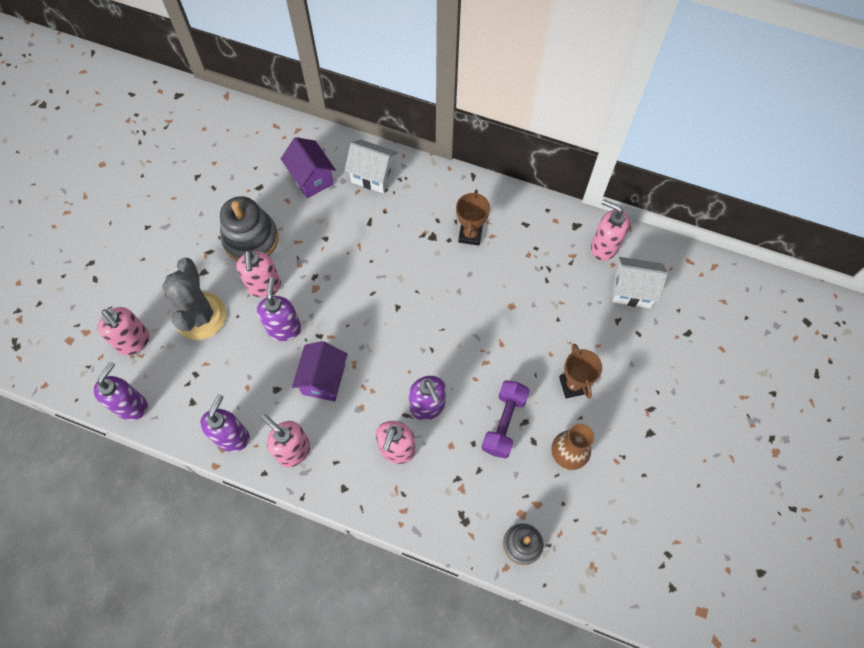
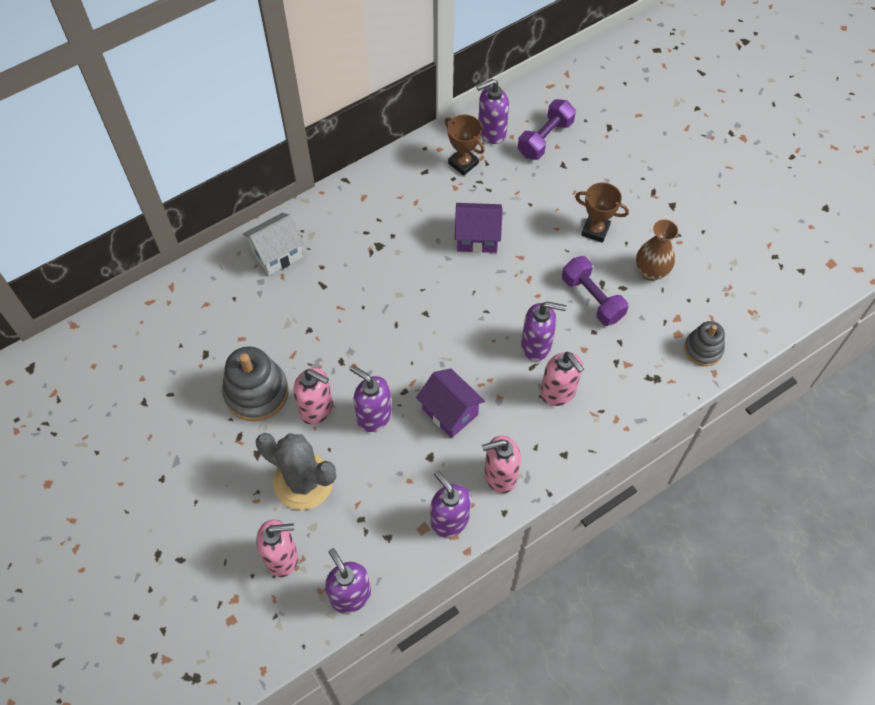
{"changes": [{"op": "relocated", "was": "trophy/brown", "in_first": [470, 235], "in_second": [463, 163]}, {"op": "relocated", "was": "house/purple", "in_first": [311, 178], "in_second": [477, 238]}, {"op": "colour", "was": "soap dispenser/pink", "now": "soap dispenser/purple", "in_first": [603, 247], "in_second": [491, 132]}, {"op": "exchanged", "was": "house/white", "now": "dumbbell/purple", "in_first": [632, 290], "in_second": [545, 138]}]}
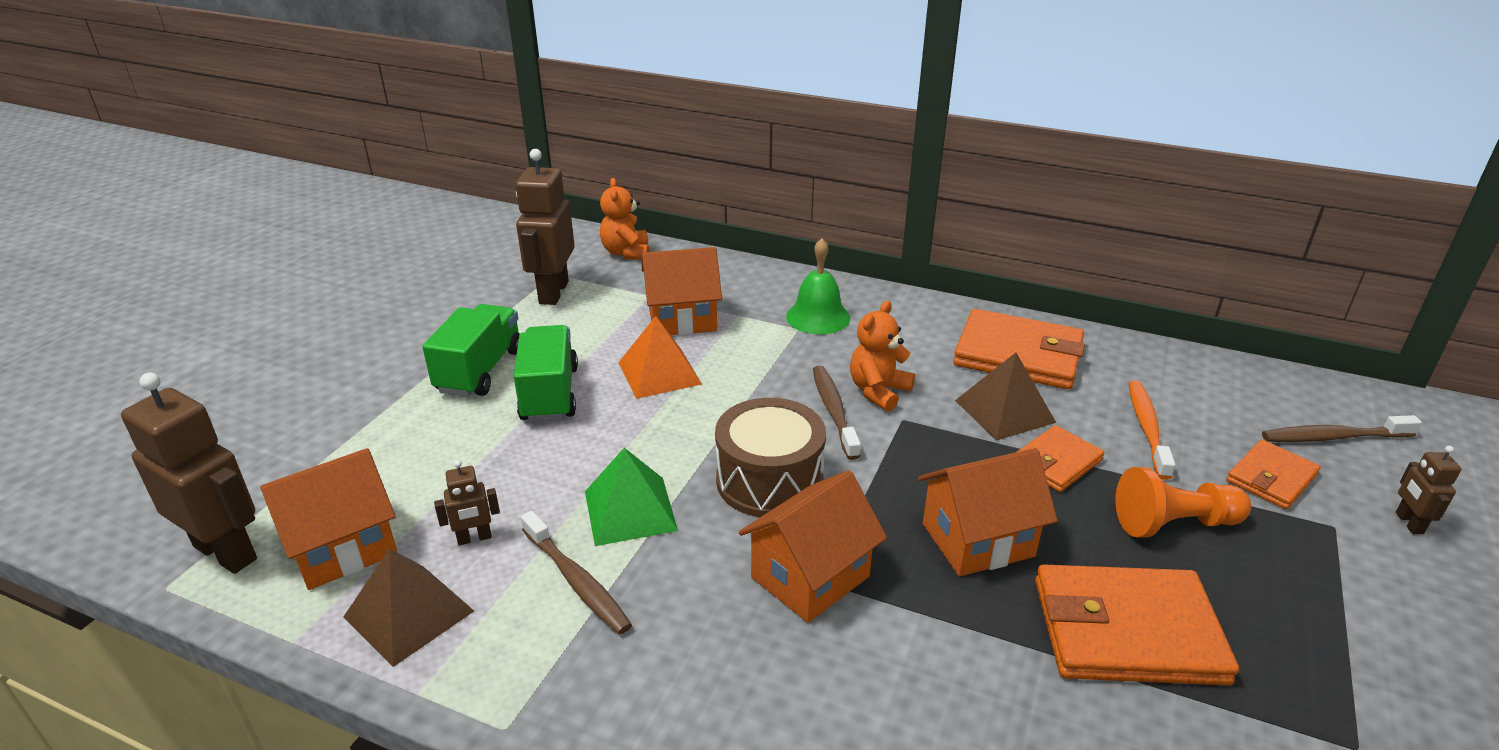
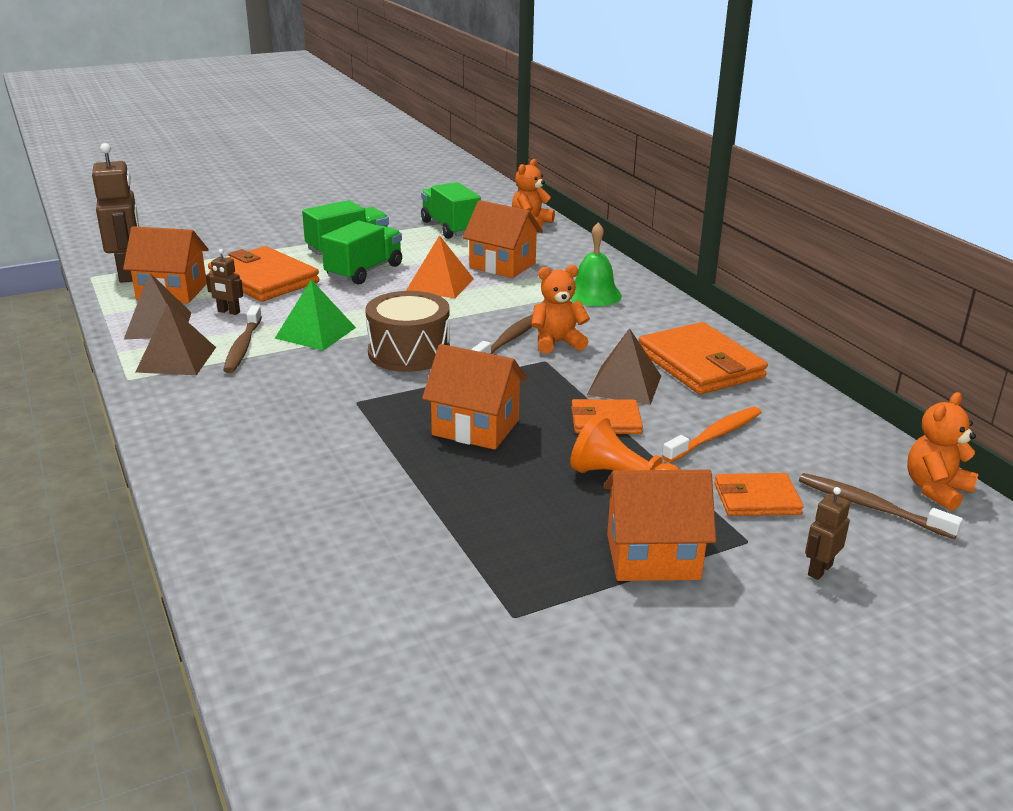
{"changes": [{"op": "appeared", "now": "pyramid/brown", "in_second": [176, 359]}, {"op": "relocated", "was": "wallet/orange", "in_first": [1126, 630], "in_second": [264, 279]}, {"op": "exchanged", "was": "robot/brown", "now": "truck/green", "in_first": [553, 292], "in_second": [450, 228]}, {"op": "relocated", "was": "house/orange", "in_first": [810, 577], "in_second": [652, 557]}, {"op": "appeared", "now": "teddy bear/orange", "in_second": [936, 490]}]}
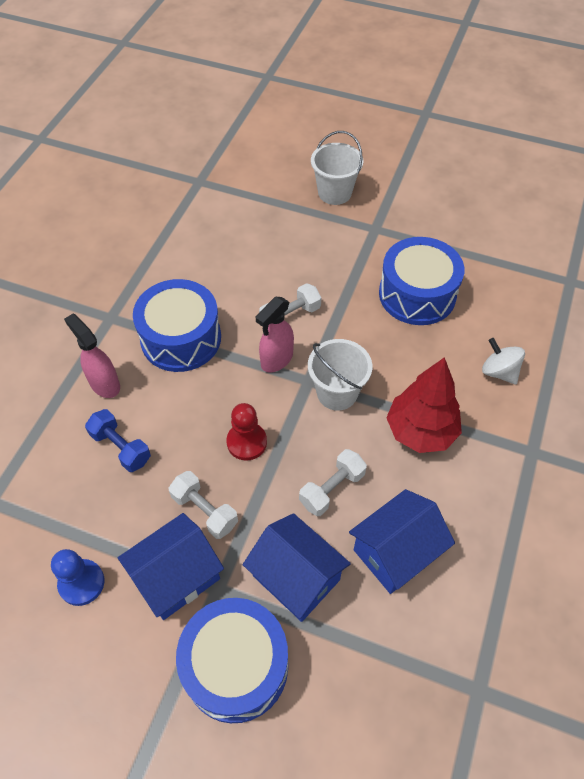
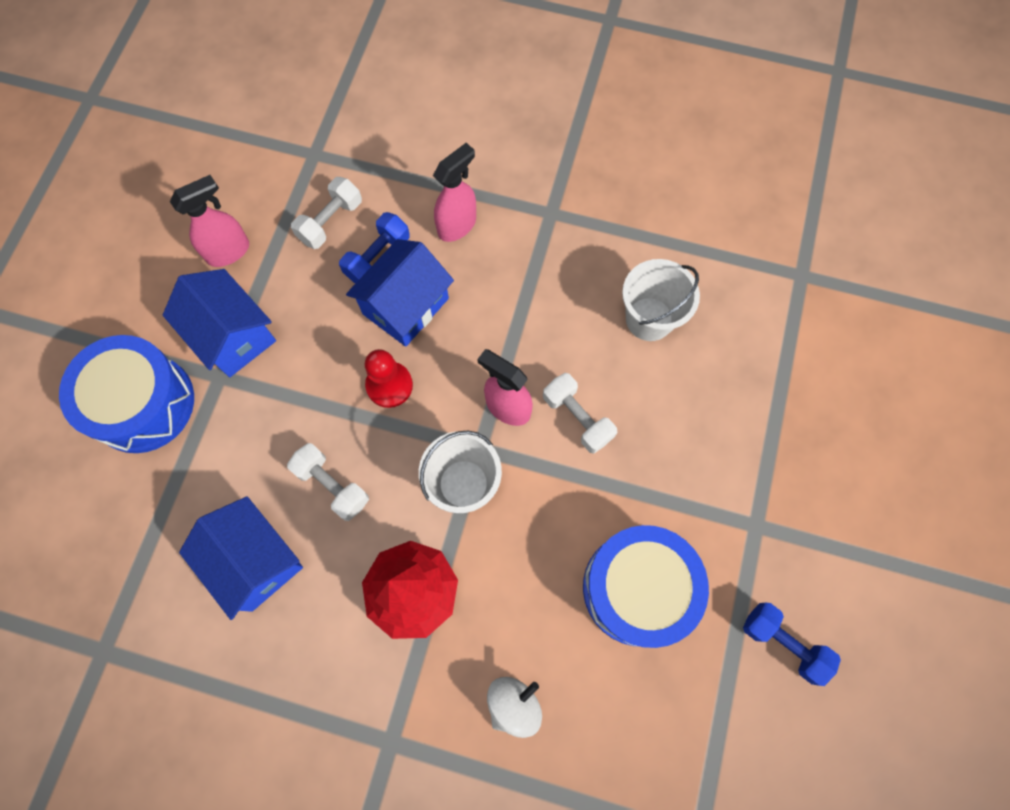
{"changes": [{"op": "exchanged", "was": "pawn/blue", "now": "spray bottle/pink", "in_first": [81, 583], "in_second": [229, 251]}, {"op": "relocated", "was": "dumbbell/white", "in_first": [205, 511], "in_second": [330, 221]}, {"op": "relocated", "was": "house/blue", "in_first": [296, 578], "in_second": [405, 306]}, {"op": "relocated", "was": "bucket/white", "in_first": [334, 193], "in_second": [649, 319]}, {"op": "appeared", "now": "dumbbell/blue", "in_second": [783, 643]}, {"op": "missing", "was": "drum/blue", "in_first": [181, 338]}]}
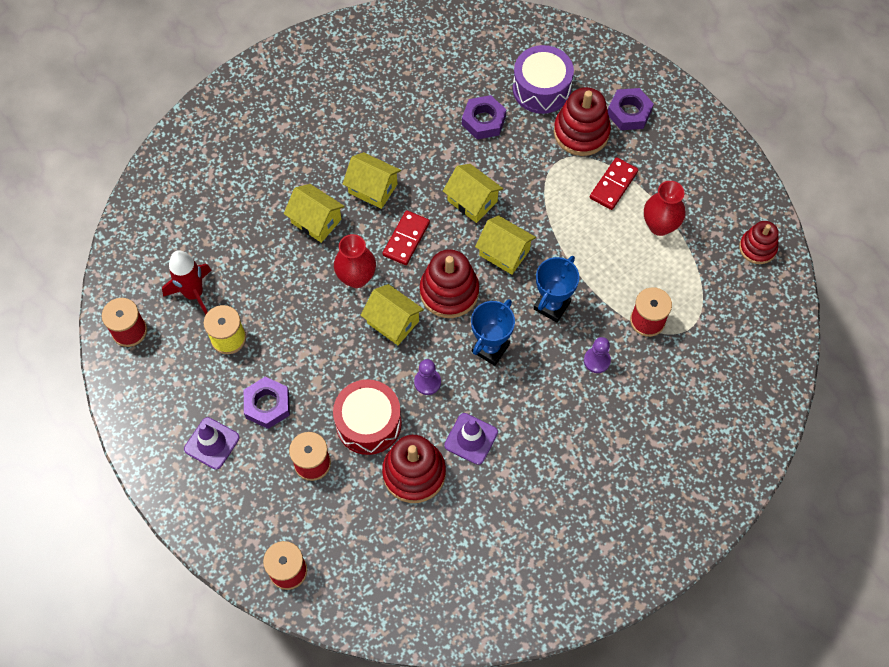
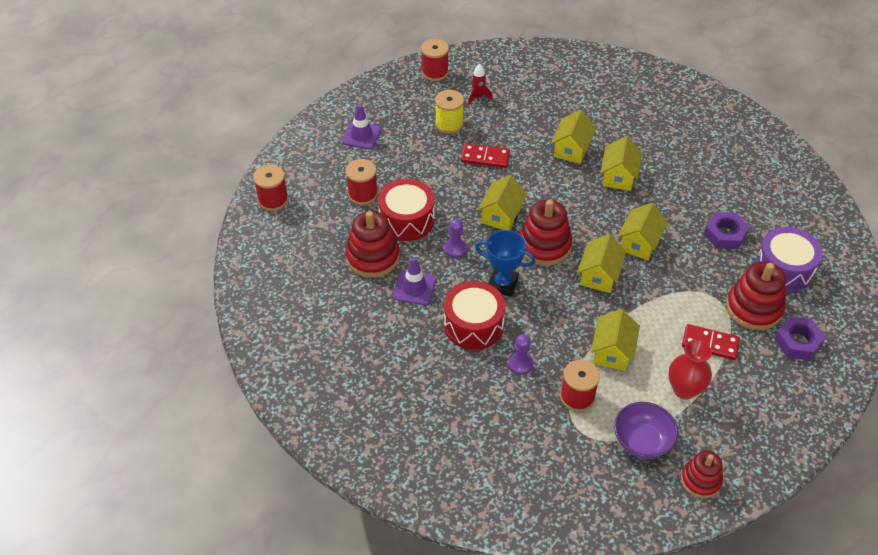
{"changes": [{"op": "appeared", "now": "drum/red", "in_second": [473, 325]}, {"op": "relocated", "was": "domino/red", "in_first": [406, 239], "in_second": [485, 157]}, {"op": "size", "was": "rocket/red", "in_first": [194, 294], "in_second": [478, 97], "ratio": 0.6}, {"op": "appeared", "now": "house/yellow", "in_second": [612, 352]}, {"op": "appeared", "now": "bowl/purple", "in_second": [642, 441]}, {"op": "missing", "was": "nut/purple", "in_first": [267, 405]}, {"op": "missing", "was": "vase/red", "in_first": [356, 277]}, {"op": "missing", "was": "trophy/blue", "in_first": [552, 305]}]}
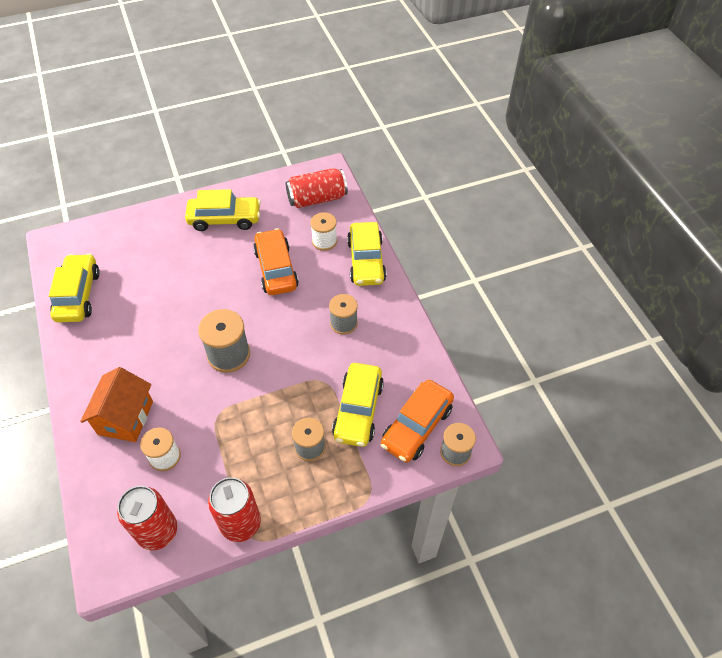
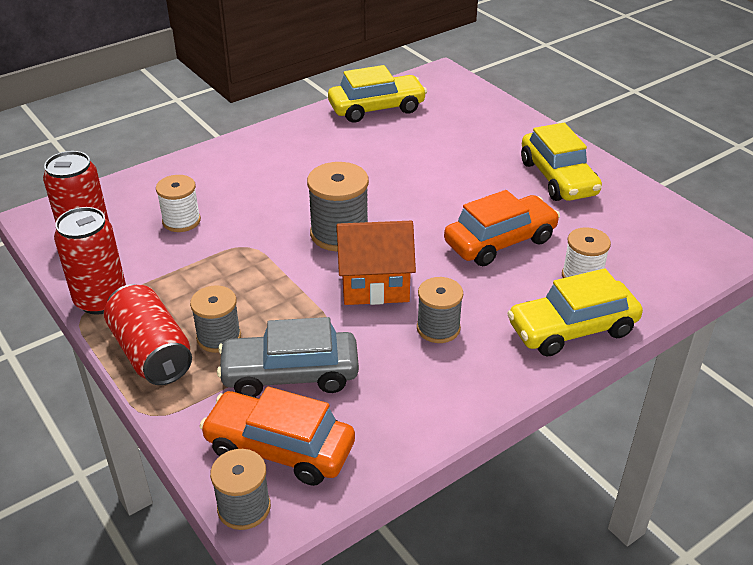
{"changes": [{"op": "relocated", "was": "can/red", "in_first": [317, 198], "in_second": [151, 353]}, {"op": "colour", "was": "car/yellow", "now": "car/grey", "in_first": [358, 410], "in_second": [290, 374]}, {"op": "relocated", "was": "house/orange", "in_first": [125, 418], "in_second": [375, 285]}]}
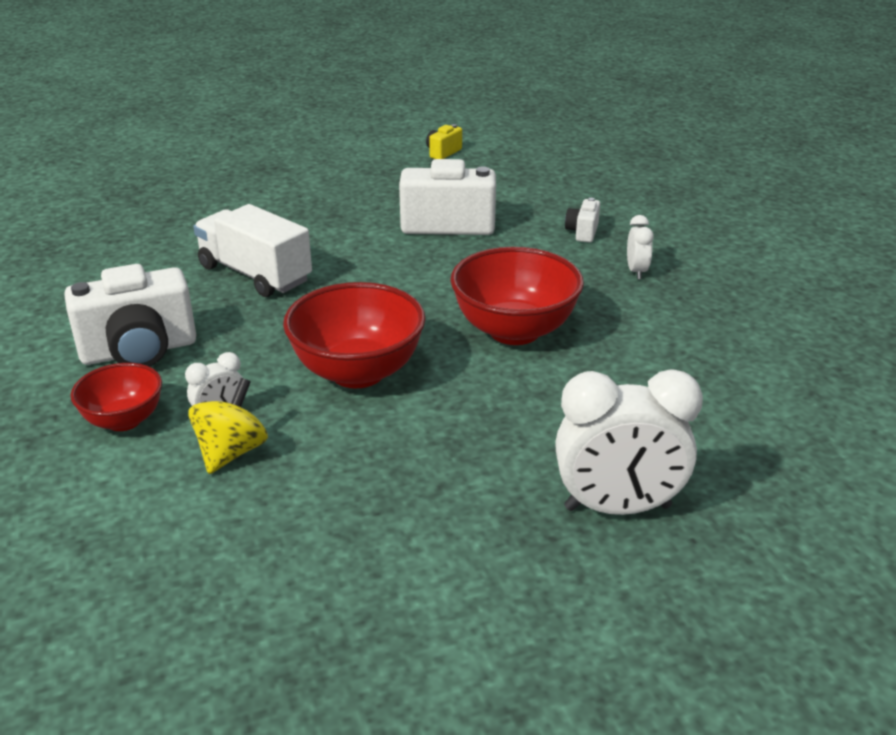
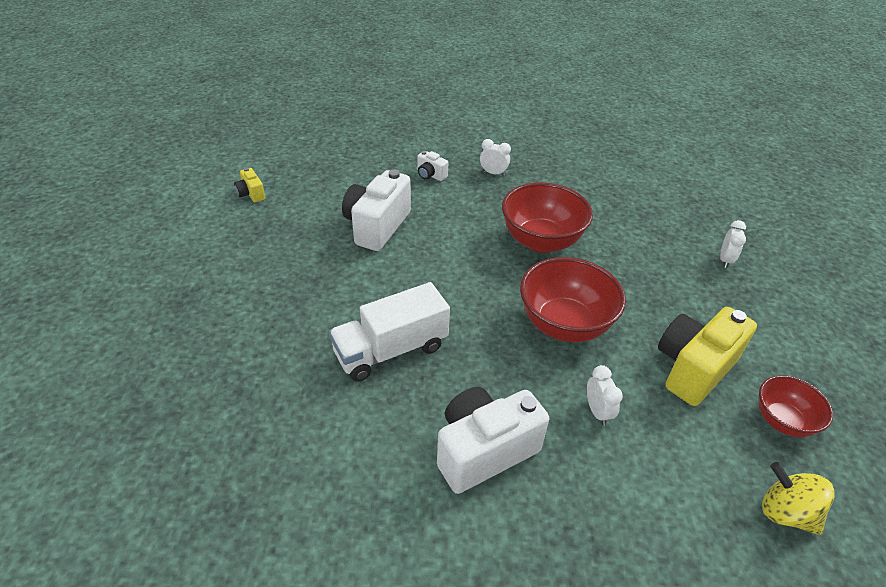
{"changes": [{"op": "spun", "was": "camera/white", "in_first": [139, 351], "in_second": [484, 451], "clockwise": -120}, {"op": "appeared", "now": "camera/yellow", "in_second": [693, 368]}, {"op": "size", "was": "clock/white", "in_first": [617, 508], "in_second": [725, 260], "ratio": 0.48}, {"op": "relocated", "was": "bowl/red", "in_first": [124, 420], "in_second": [782, 421]}, {"op": "relocated", "was": "spinning top/yellow", "in_first": [231, 452], "in_second": [785, 512]}]}
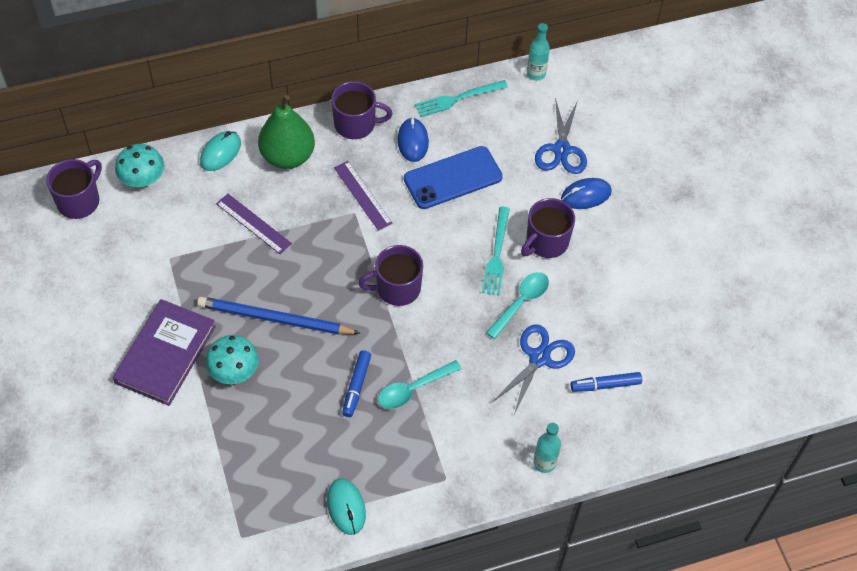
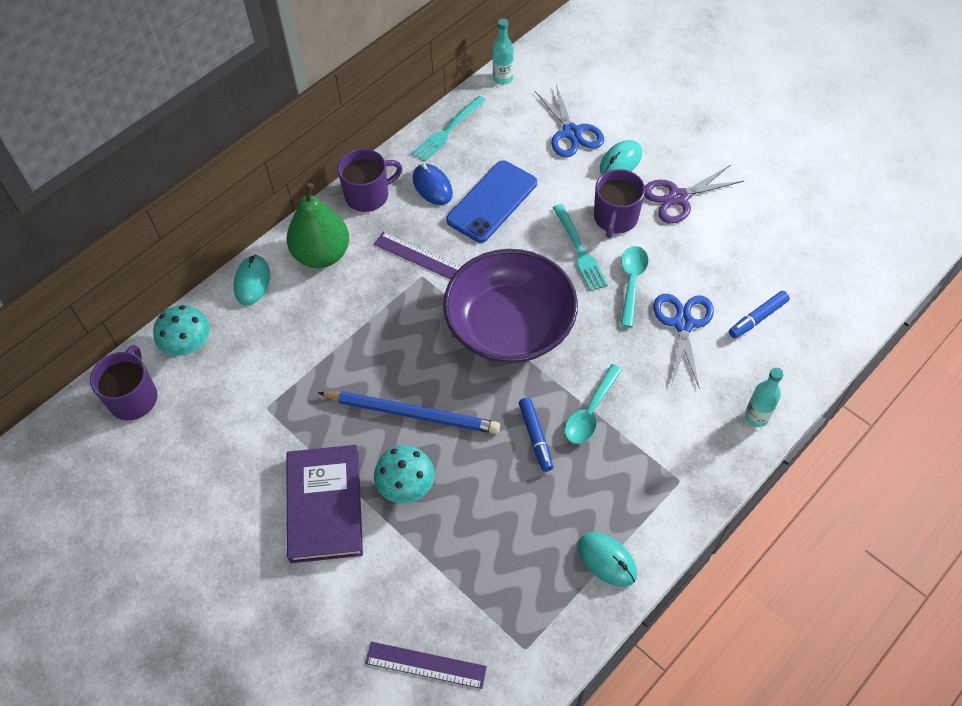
{"changes": [{"op": "spun", "was": "pencil/blue", "in_first": [275, 319], "in_second": [412, 413], "clockwise": -150}, {"op": "relocated", "was": "ruler/purple", "in_first": [253, 223], "in_second": [425, 665]}, {"op": "exchanged", "was": "mug/purple", "now": "bowl/purple", "in_first": [397, 288], "in_second": [510, 326]}, {"op": "colour", "was": "mouse/blue", "now": "mouse/turquoise", "in_first": [586, 195], "in_second": [620, 162]}, {"op": "appeared", "now": "scissors/purple", "in_second": [678, 197]}]}
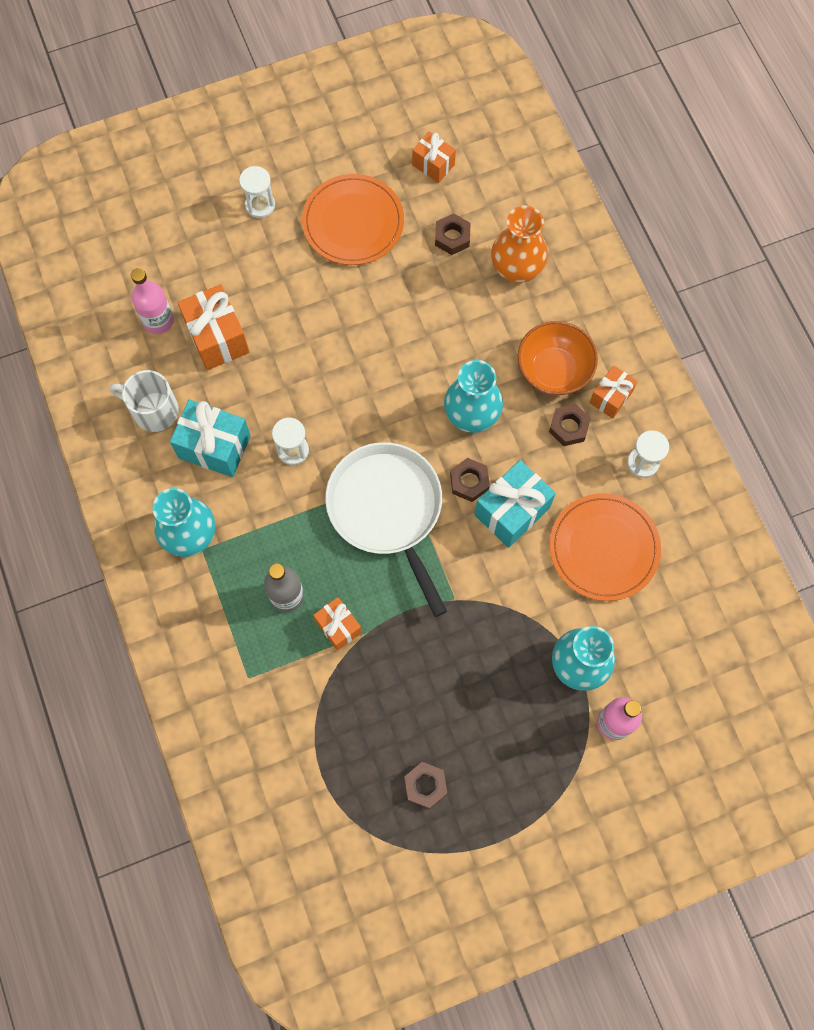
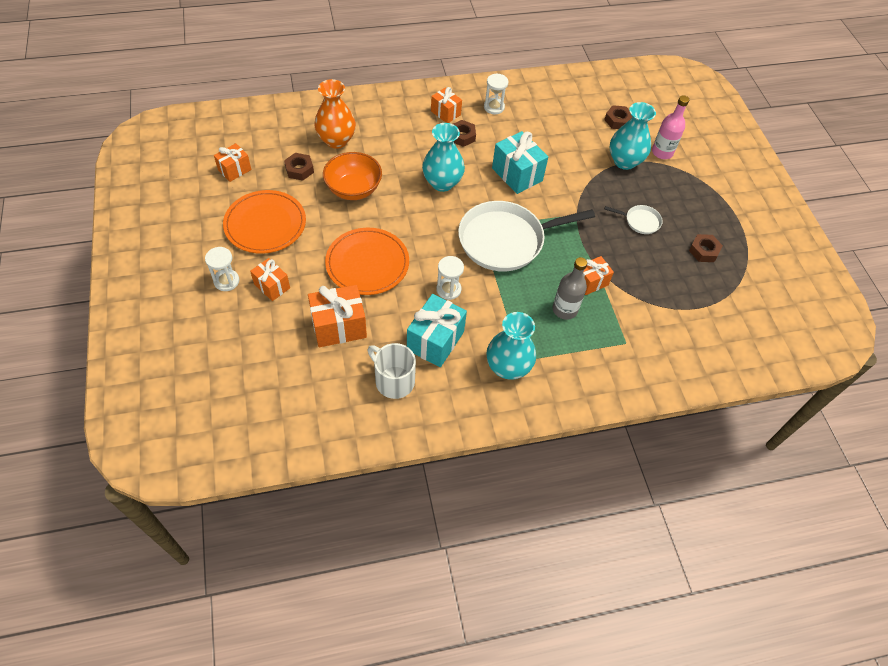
{"changes": [{"op": "appeared", "now": "gift/orange", "in_second": [272, 286]}, {"op": "relocated", "was": "bowl/orange", "in_first": [553, 370], "in_second": [353, 189]}, {"op": "relocated", "was": "plate/orange", "in_first": [604, 548], "in_second": [367, 263]}, {"op": "spun", "was": "mug/white", "in_first": [153, 410], "in_second": [393, 380], "clockwise": 105}, {"op": "relocated", "was": "nut/brown", "in_first": [469, 482], "in_second": [617, 120]}, {"op": "appeared", "now": "pan/white", "in_second": [640, 221]}, {"op": "missing", "was": "bottle/pink", "in_first": [158, 320]}]}
